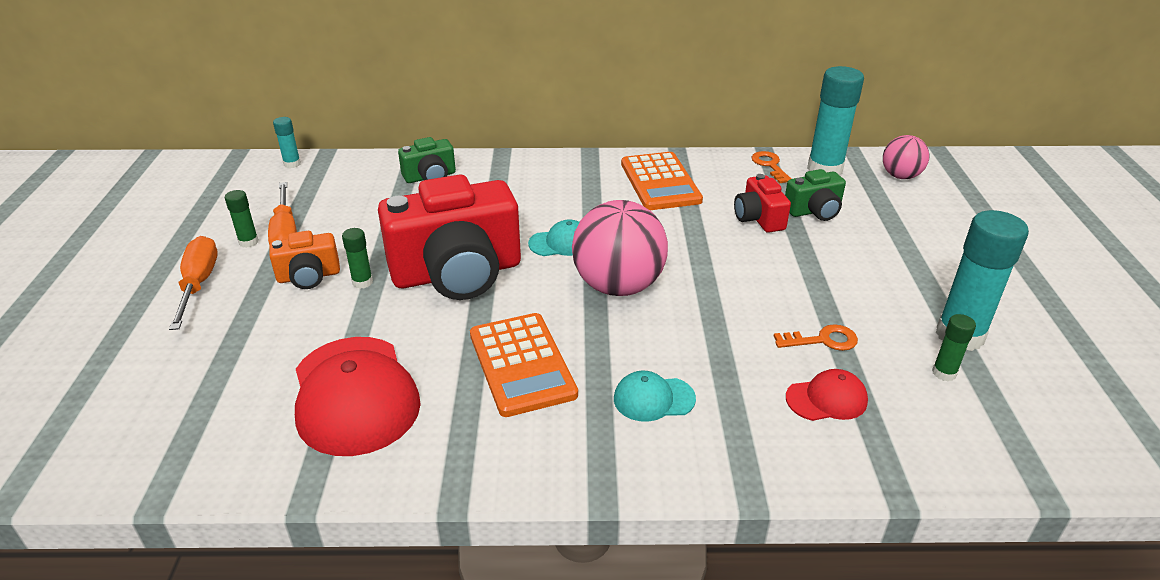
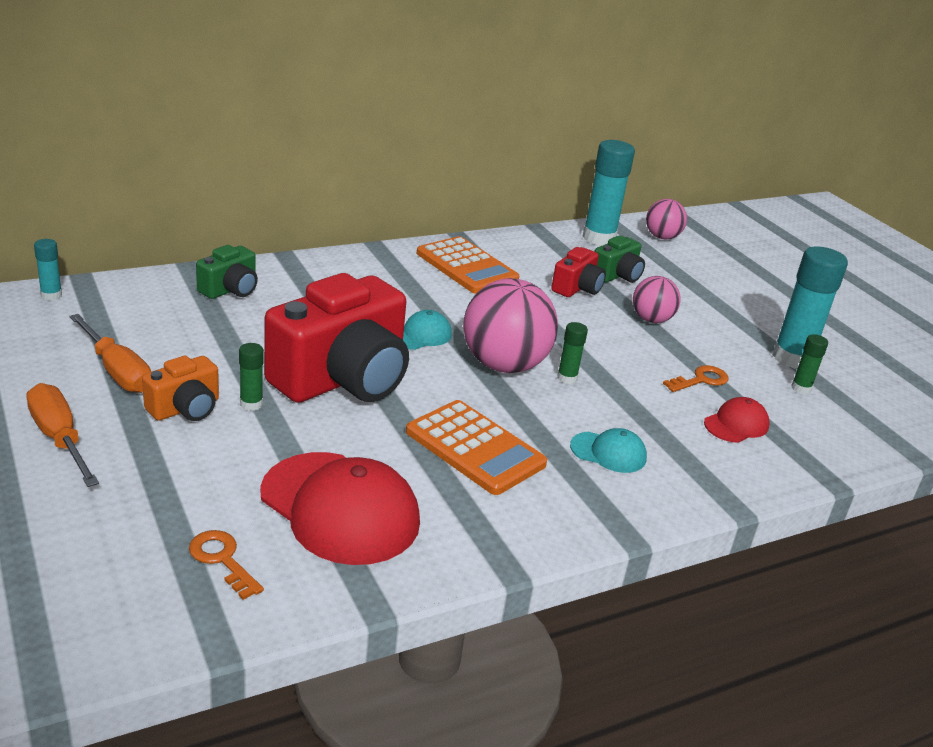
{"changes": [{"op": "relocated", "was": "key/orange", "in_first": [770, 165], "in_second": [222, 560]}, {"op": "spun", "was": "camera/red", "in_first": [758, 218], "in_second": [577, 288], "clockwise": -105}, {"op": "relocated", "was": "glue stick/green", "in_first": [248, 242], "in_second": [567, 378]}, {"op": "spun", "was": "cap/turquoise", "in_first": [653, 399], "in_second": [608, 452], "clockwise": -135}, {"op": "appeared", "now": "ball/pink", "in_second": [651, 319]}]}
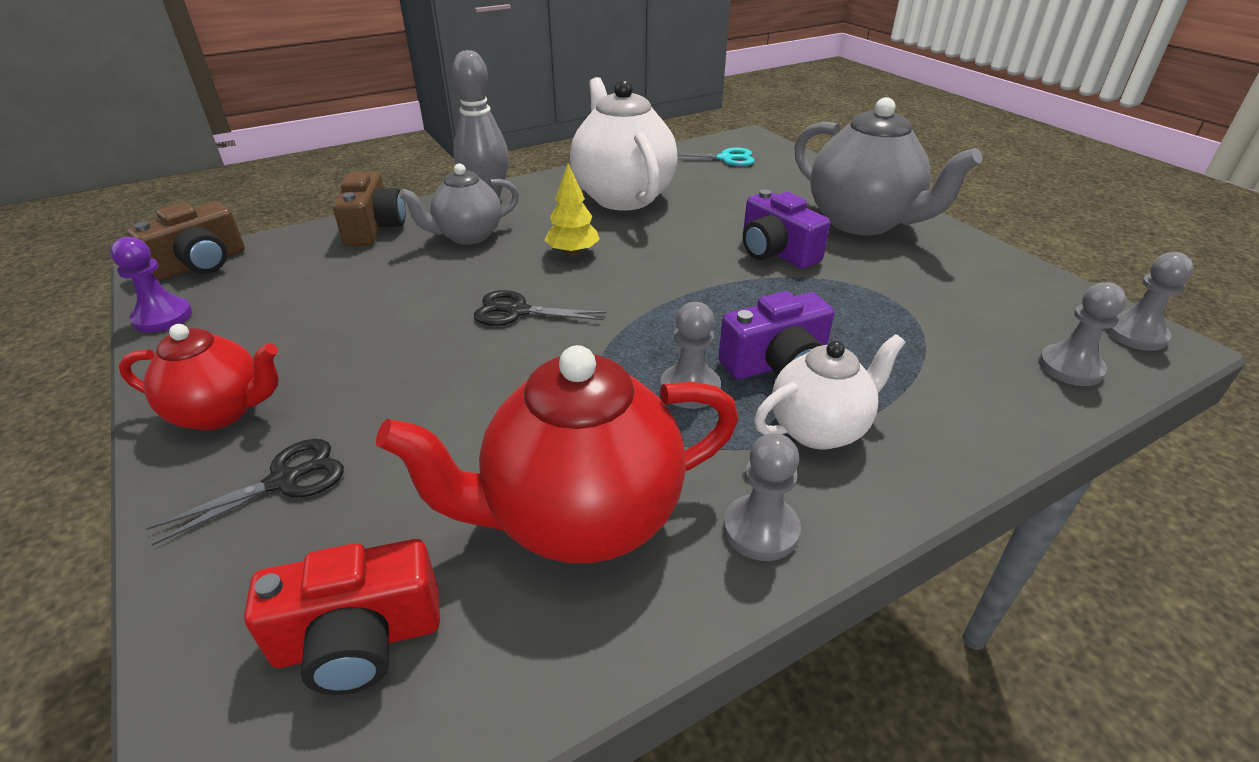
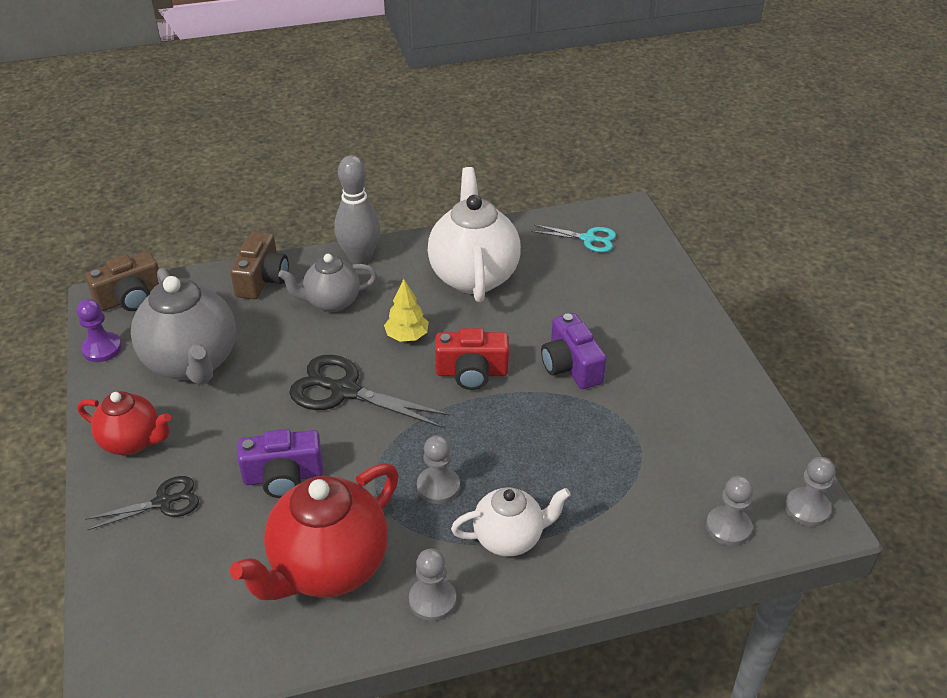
{"changes": [{"op": "relocated", "was": "teapot/grey", "in_first": [862, 222], "in_second": [192, 363]}, {"op": "spun", "was": "teapot/red", "in_first": [580, 518], "in_second": [328, 567], "clockwise": -45}, {"op": "relocated", "was": "camera/purple", "in_first": [776, 364], "in_second": [283, 477]}, {"op": "size", "was": "scissors/black", "in_first": [517, 311], "in_second": [344, 391], "ratio": 1.65}, {"op": "relocated", "was": "camera/red", "in_first": [359, 639], "in_second": [472, 372]}]}
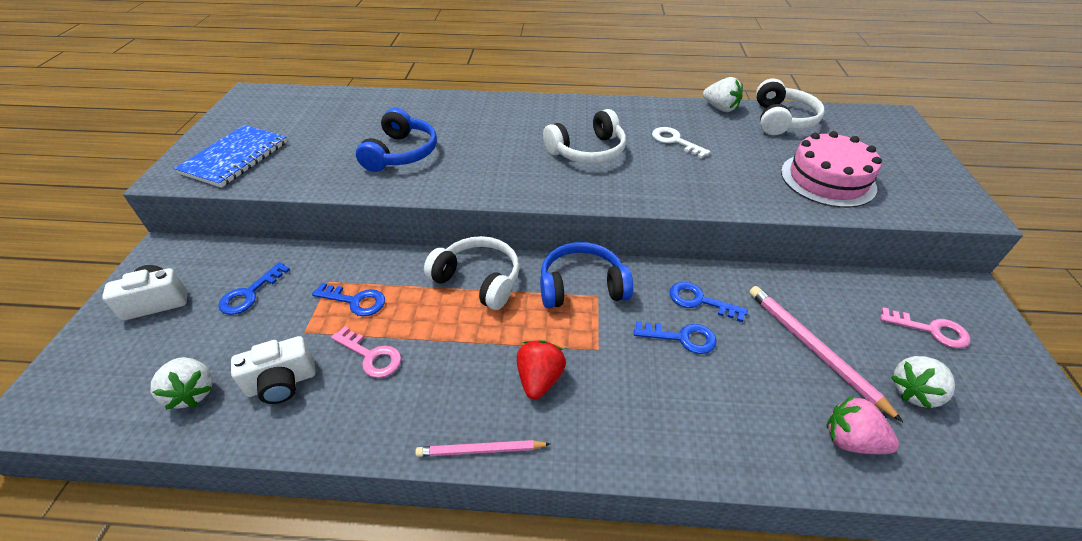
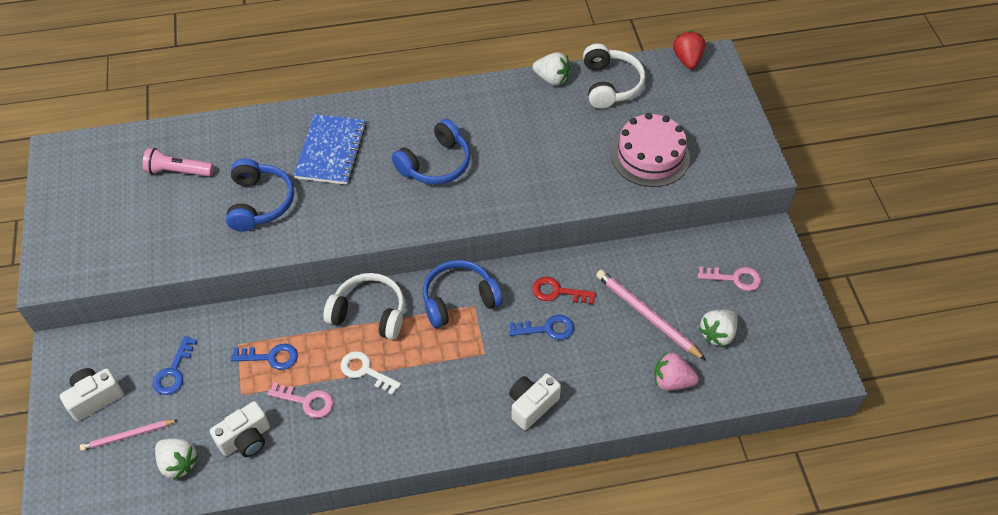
{"changes": [{"op": "relocated", "was": "pencil/pink", "in_first": [480, 450], "in_second": [128, 436]}, {"op": "appeared", "now": "flashlight/pink", "in_second": [178, 171]}, {"op": "relocated", "was": "notebook/blue", "in_first": [235, 158], "in_second": [331, 151]}, {"op": "relocated", "was": "key/white", "in_first": [675, 141], "in_second": [365, 371]}, {"op": "colour", "was": "headphones/white", "now": "headphones/blue", "in_first": [587, 151], "in_second": [435, 164]}, {"op": "appeared", "now": "camera/white", "in_second": [531, 405]}, {"op": "colour", "was": "key/blue", "now": "key/red", "in_first": [699, 301], "in_second": [557, 292]}, {"op": "relocated", "was": "strawberry/red", "in_first": [539, 379], "in_second": [687, 59]}]}
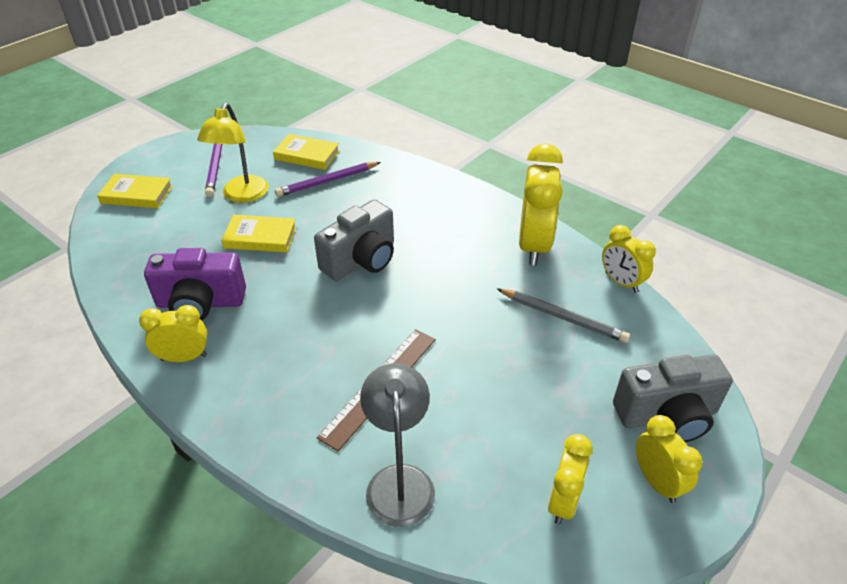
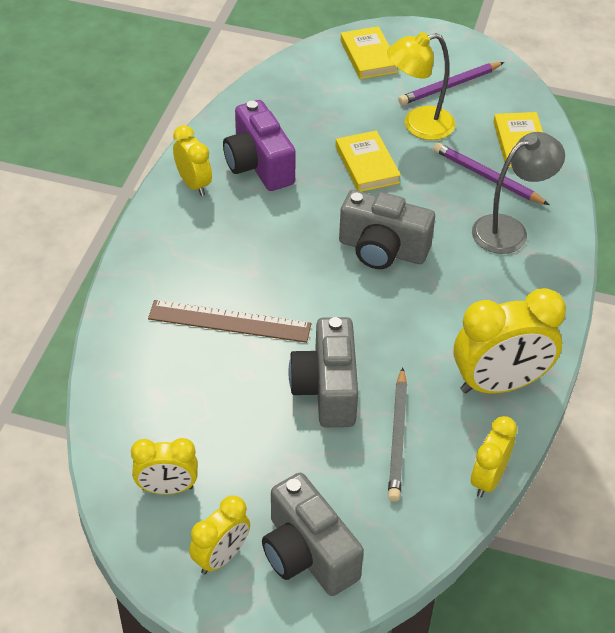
{"changes": [{"op": "appeared", "now": "camera/grey", "in_second": [327, 389]}, {"op": "relocated", "was": "lamp/grey", "in_first": [399, 480], "in_second": [509, 230]}]}
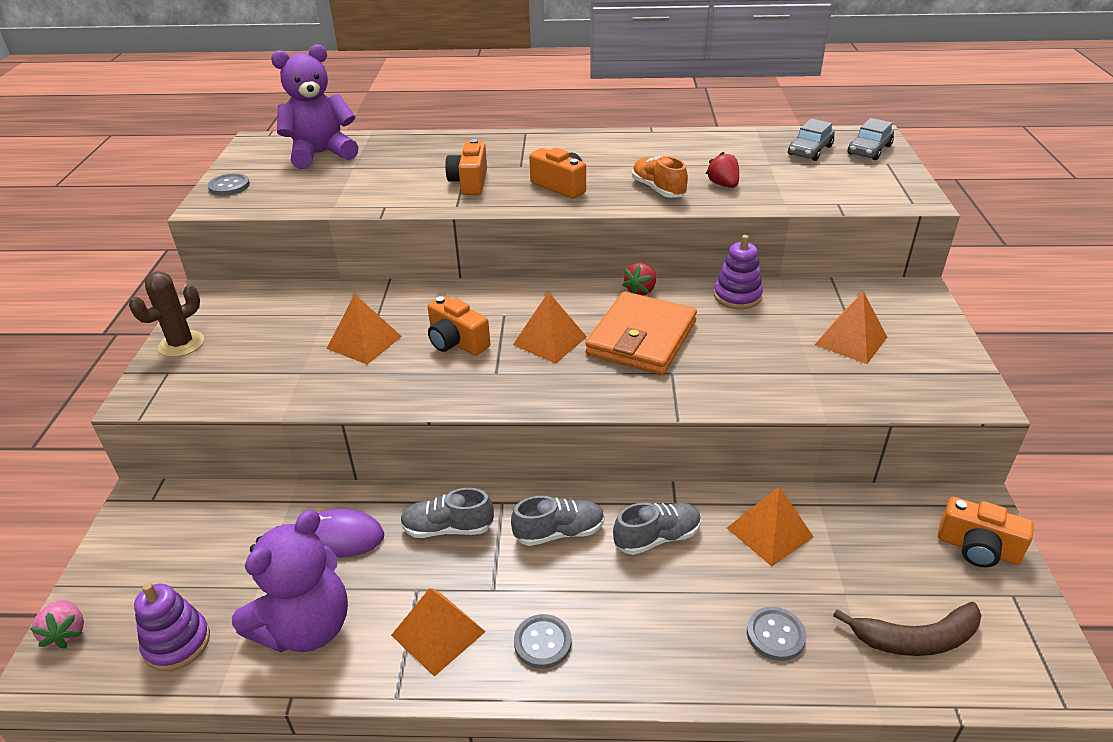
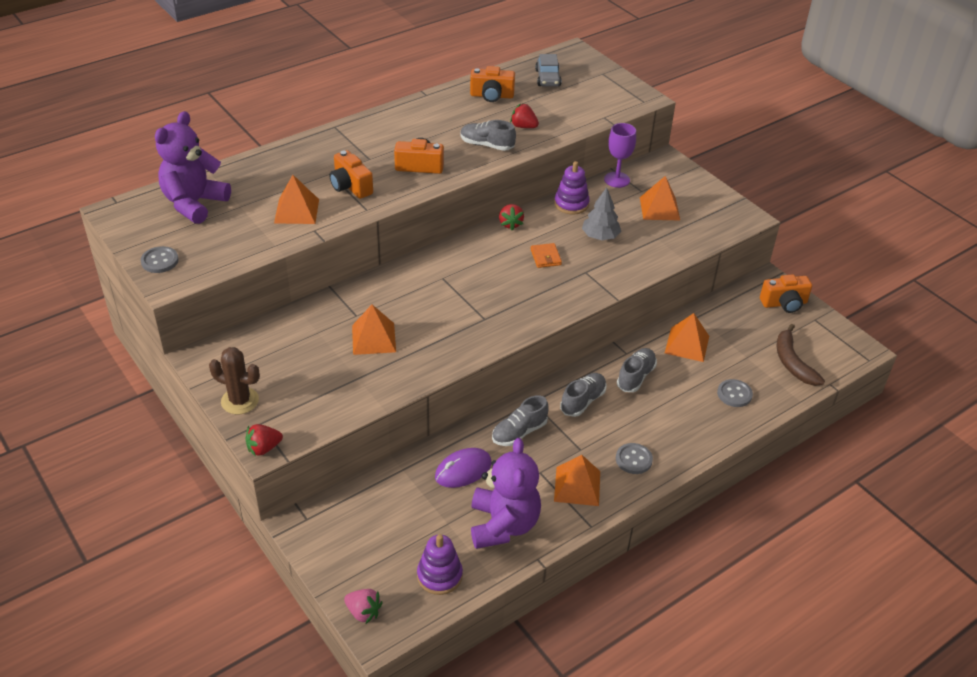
{"changes": [{"op": "spun", "was": "cactus/brown", "in_first": [181, 344], "in_second": [240, 401], "clockwise": -75}, {"op": "appeared", "now": "strawberry/red", "in_second": [264, 448]}, {"op": "relocated", "was": "pyramid/orange", "in_first": [549, 340], "in_second": [296, 211]}, {"op": "colour", "was": "shoe/orange", "now": "shoe/grey", "in_first": [658, 189], "in_second": [487, 145]}, {"op": "relocated", "was": "camera/orange", "in_first": [456, 342], "in_second": [492, 96]}, {"op": "size", "was": "wallet/orange", "in_first": [641, 338], "in_second": [545, 257], "ratio": 0.42}, {"op": "appeared", "now": "tree/grey", "in_second": [600, 236]}, {"op": "appeared", "now": "goblet/purple", "in_second": [617, 180]}, {"op": "spun", "was": "banana/brown", "in_first": [915, 639], "in_second": [792, 362], "clockwise": 120}, {"op": "missing", "was": "car/grey", "in_first": [869, 150]}]}
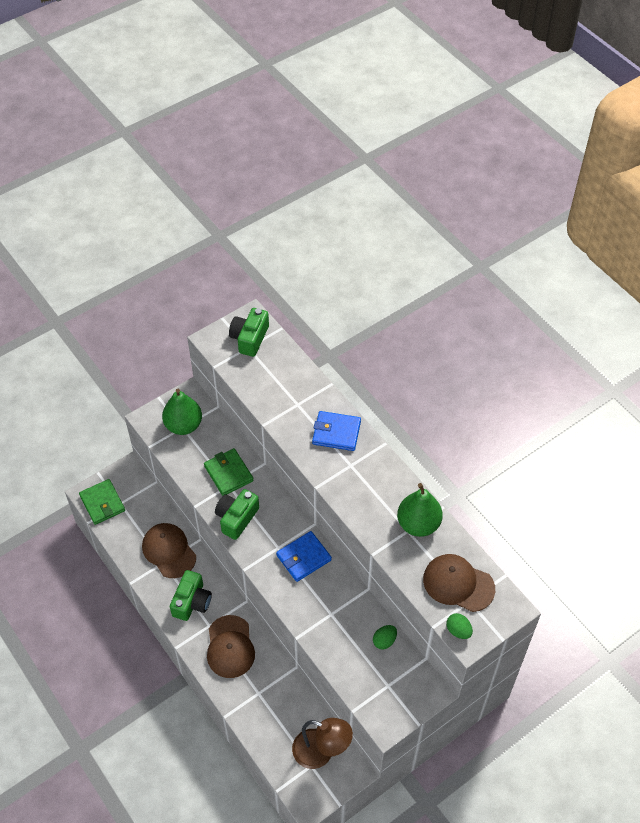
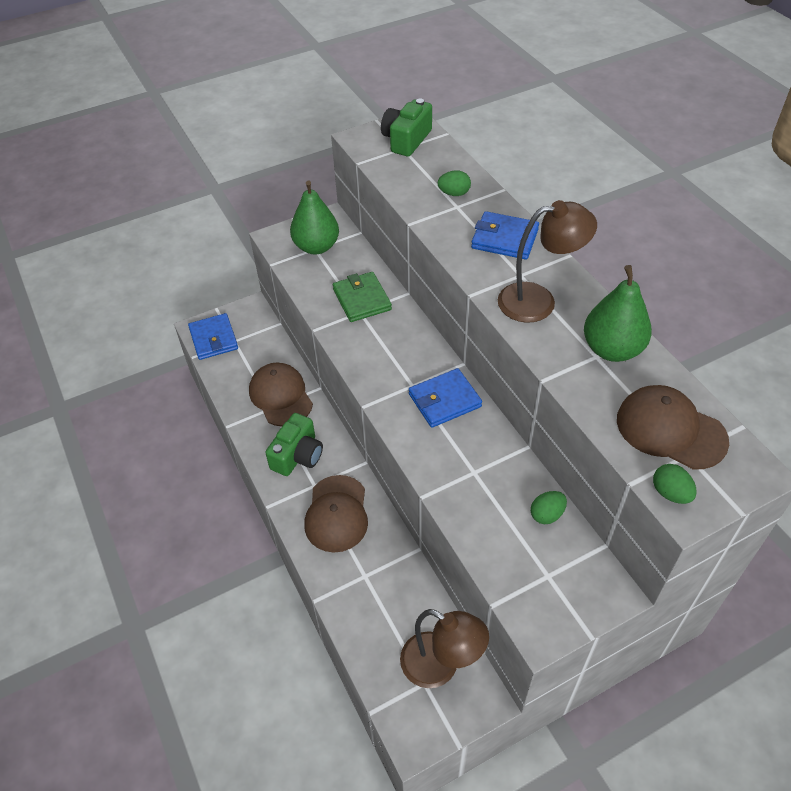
{"changes": [{"op": "colour", "was": "wallet/green", "now": "wallet/blue", "in_first": [102, 503], "in_second": [213, 339]}, {"op": "appeared", "now": "egg/green", "in_second": [454, 193]}, {"op": "appeared", "now": "lamp/brown", "in_second": [538, 301]}, {"op": "missing", "was": "camera/green", "in_first": [236, 518]}]}
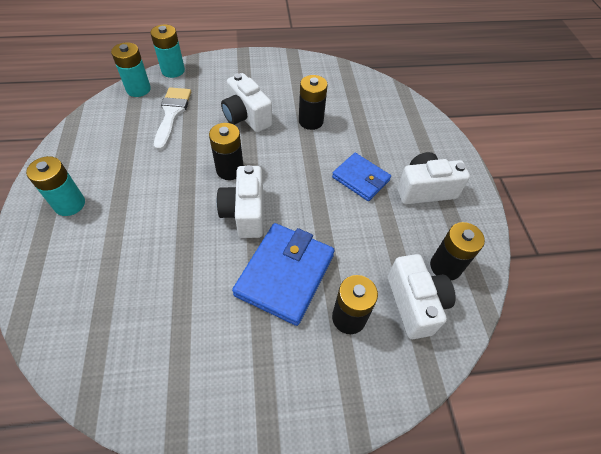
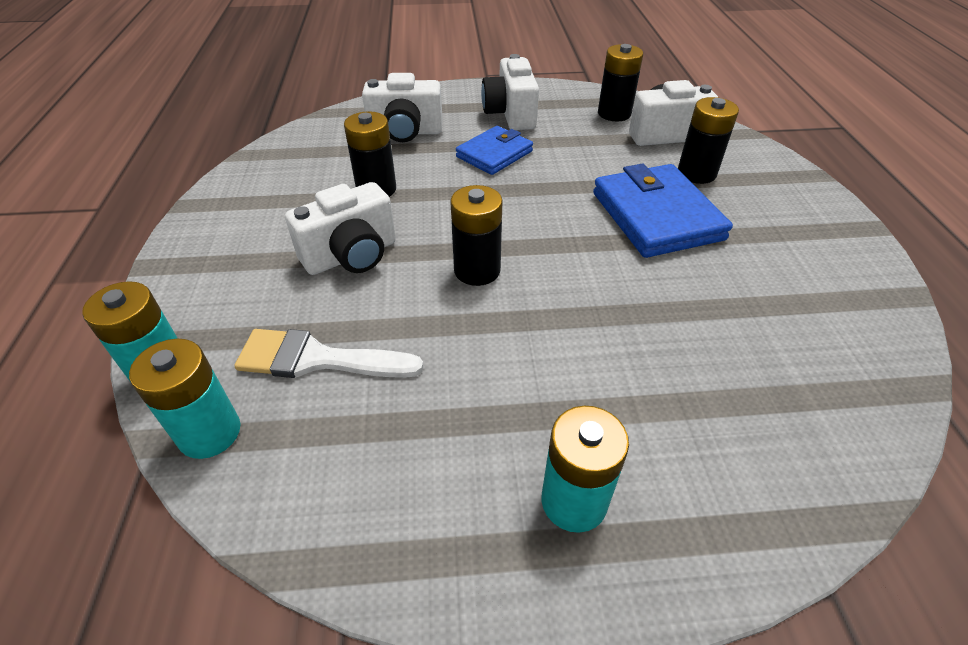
{"changes": [{"op": "relocated", "was": "camera/white", "in_first": [245, 213], "in_second": [405, 132]}, {"op": "spun", "was": "wallet/blue", "in_first": [285, 274], "in_second": [656, 216], "clockwise": 45}]}
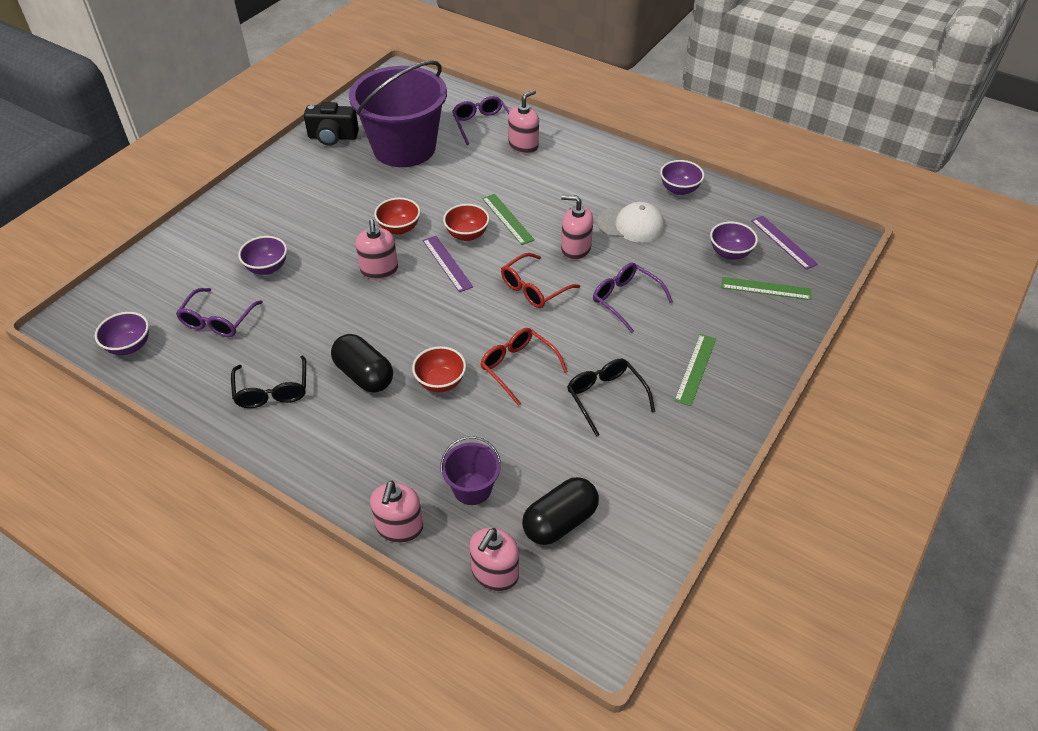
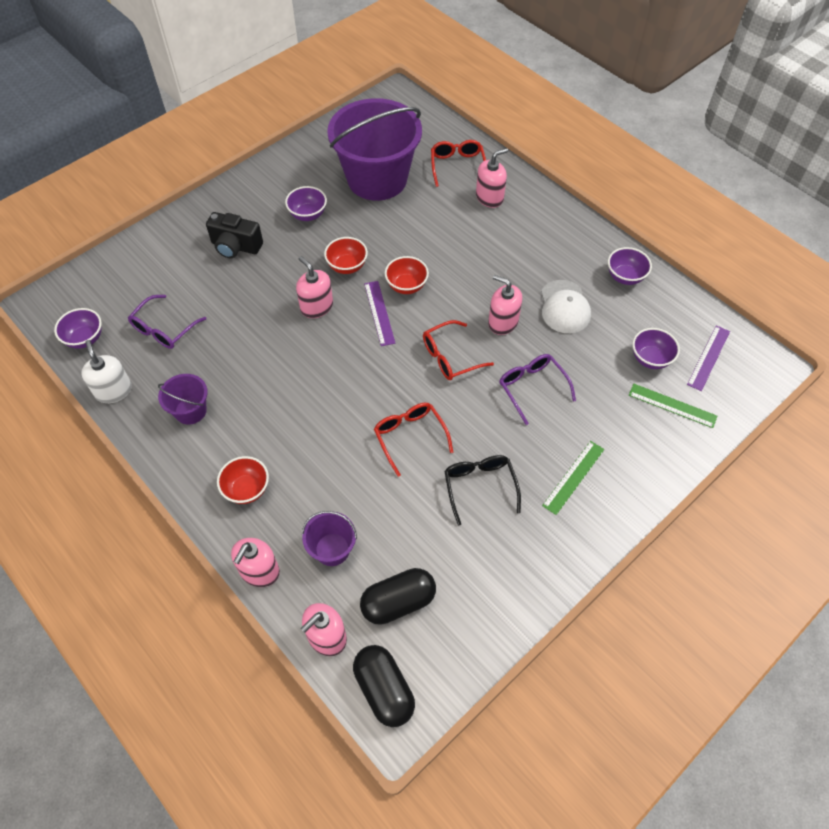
{"changes": [{"op": "appeared", "now": "soap dispenser/white", "in_second": [113, 391]}, {"op": "exchanged", "was": "glasses/black", "now": "bucket/purple", "in_first": [272, 391], "in_second": [190, 411]}, {"op": "relocated", "was": "camera/black", "in_first": [333, 137], "in_second": [235, 246]}, {"op": "relocated", "was": "bowl/red", "in_first": [440, 382], "in_second": [247, 489]}, {"op": "relocated", "was": "bowl/purple", "in_first": [267, 268], "in_second": [308, 215]}, {"op": "spun", "was": "soap dispenser/pink", "in_first": [379, 270], "in_second": [316, 307], "clockwise": 135}, {"op": "relocated", "was": "capsule/black", "in_first": [364, 375], "in_second": [384, 689]}, {"op": "colour", "was": "glasses/purple", "now": "glasses/red", "in_first": [481, 124], "in_second": [457, 166]}, {"op": "spun", "was": "cap/white", "in_first": [631, 225], "in_second": [564, 307], "clockwise": 60}, {"op": "spun", "was": "ruler/purple", "in_first": [783, 242], "in_second": [708, 357], "clockwise": 45}, {"op": "missing", "was": "ruler/green", "in_first": [507, 219]}]}
